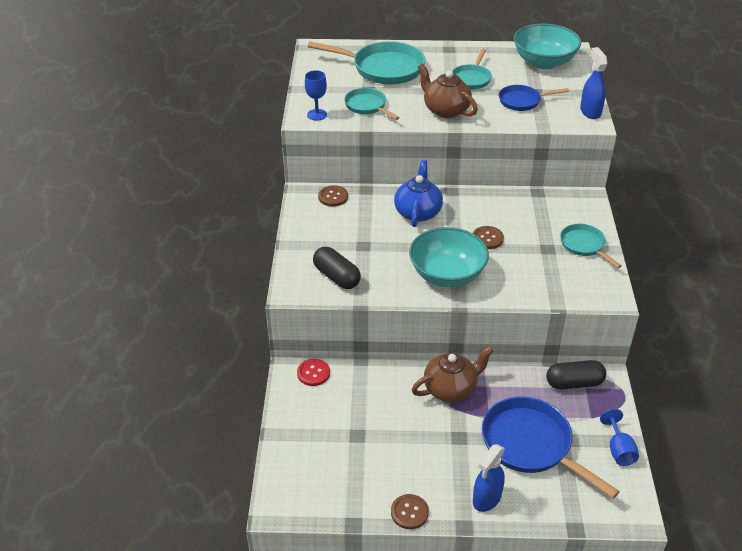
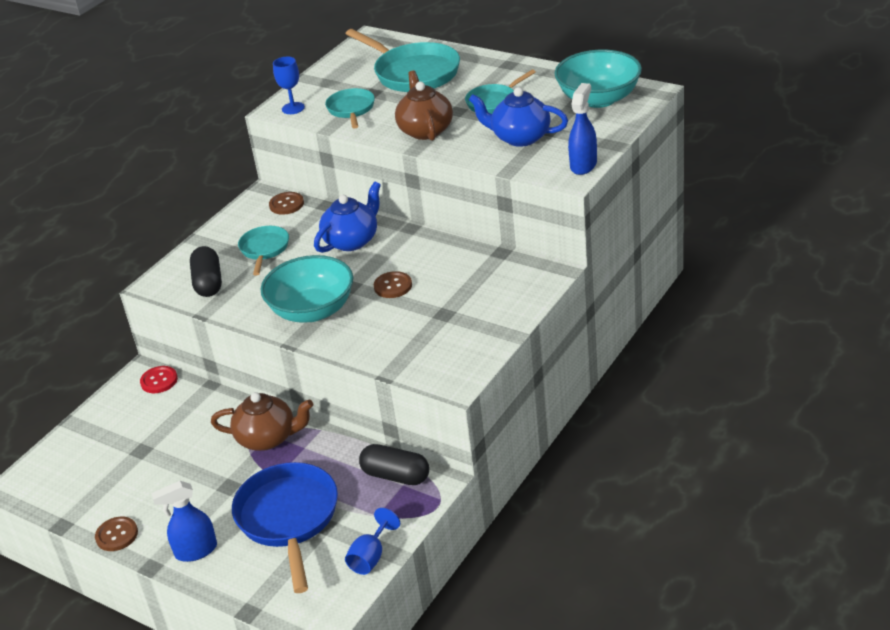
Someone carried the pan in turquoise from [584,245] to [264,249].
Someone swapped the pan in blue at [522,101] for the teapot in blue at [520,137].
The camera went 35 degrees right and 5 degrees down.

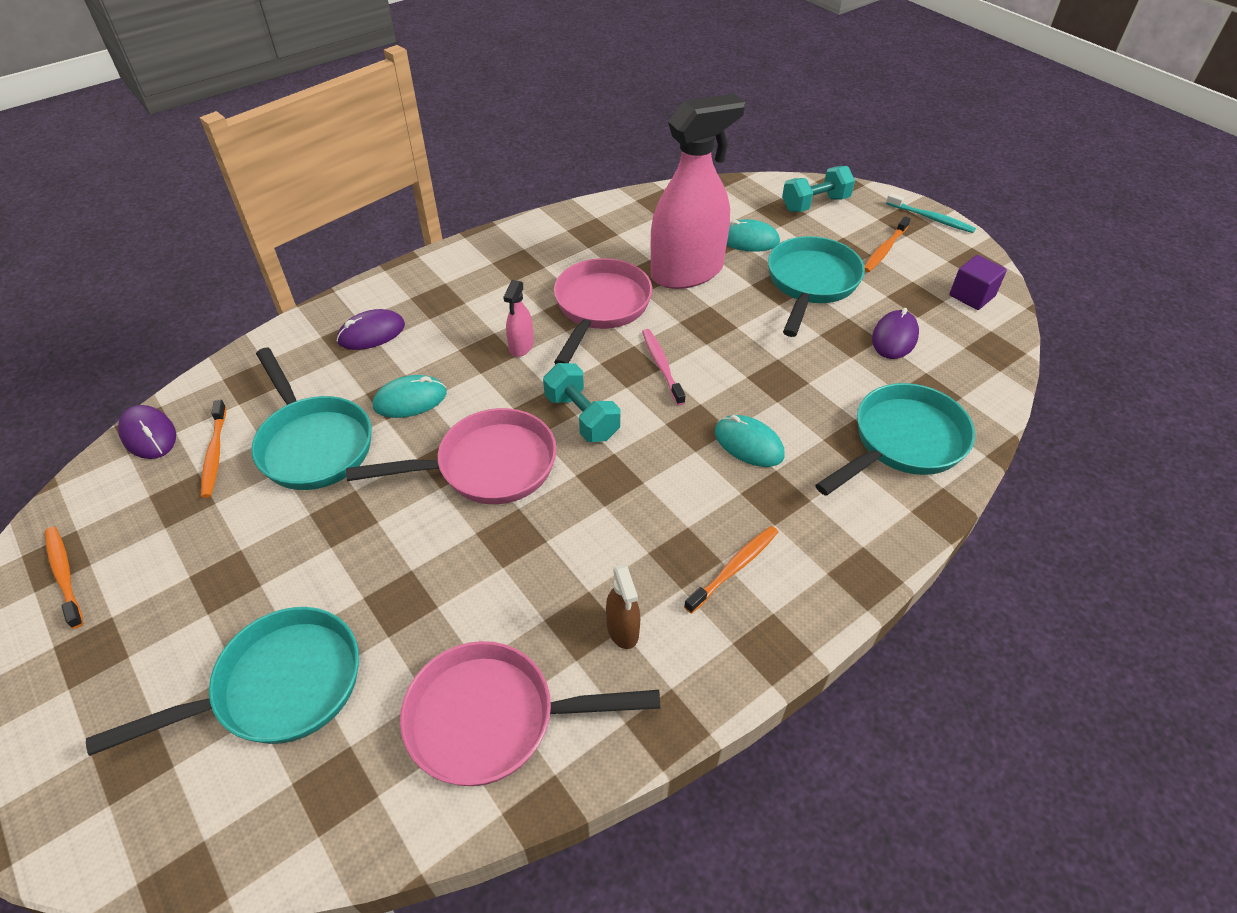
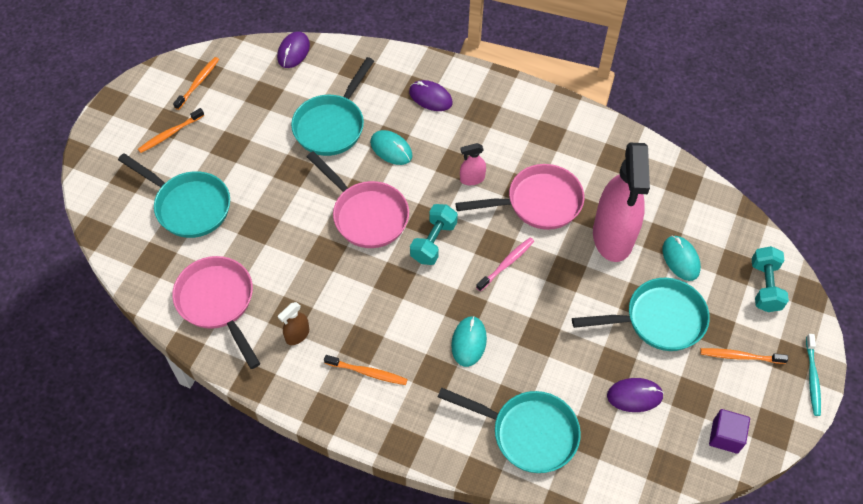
Someone carried the toothbrush in orange from [215,454] to [170,134].
Someone rotated the spray bottle in pink at [687,272] by 60 degrees clockwise.
Someone rotated the dumbbell in turquoise at [815,204] by 60 degrees clockwise.
The camera went 60 degrees right and 10 degrees up.

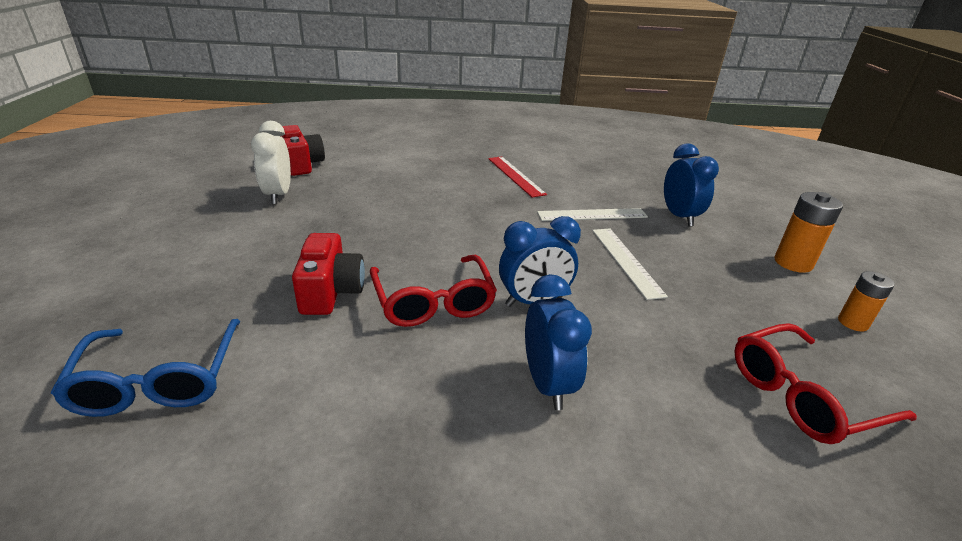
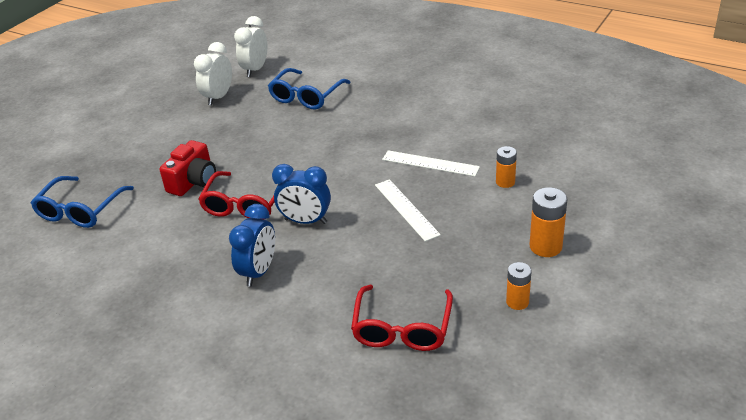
Someone took away the ruler in red at [515,176].
Someone put down the glasses in blue at [306,96].
Someone swapped the camera in red at [301,164] for the clock in white at [255,69].
Someone swapped the clock in blue at [679,217] for the battery in orange at [505,182].
Someone rotated the ruler in white at [626,261] by 45 degrees counterclockwise.
Someone rotated the glasses in red at [802,396] by 90 degrees counterclockwise.
The camera went 35 degrees right and 5 degrees up.

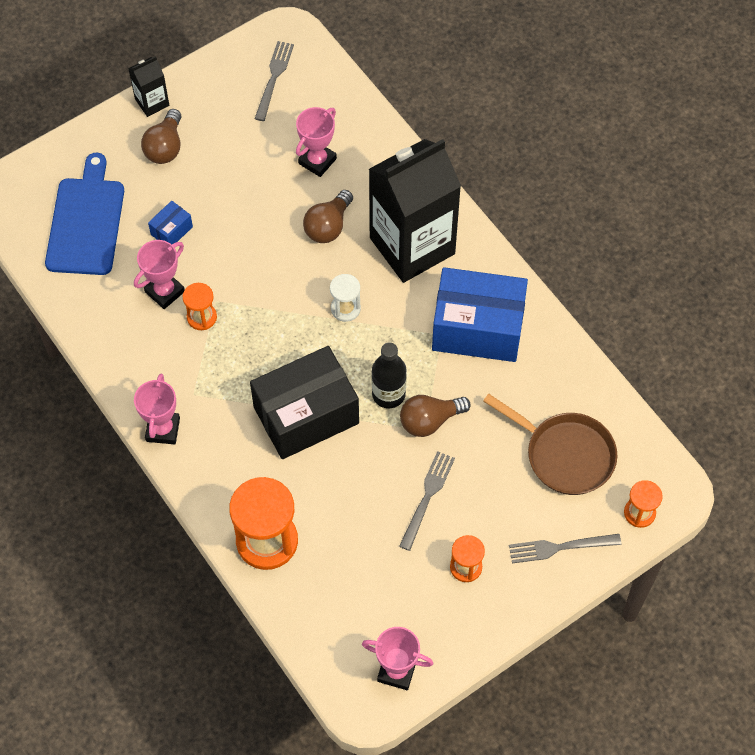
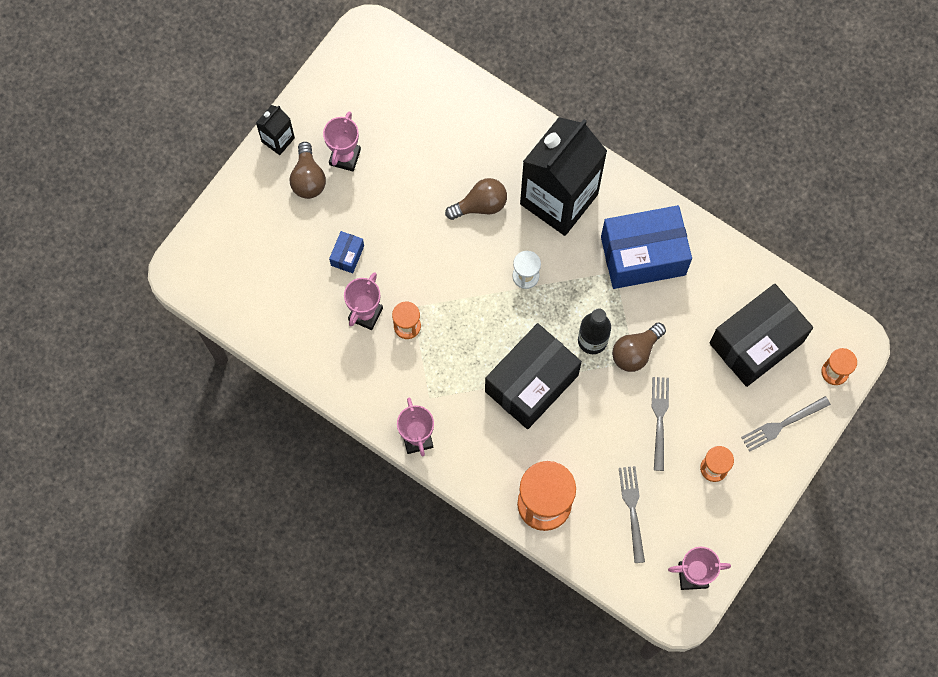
Someone took away the cutting board in blue at [86,221].
Someone carried the fork in grey from [274,77] to [632,509].
Someone carried the trophy in pink from [317,161] to [345,157].
Someone swapped the pan in brown at [564,454] for the box in black at [756,342].
Someone rotated the light bulb in brown at [328,226] by 120 degrees counterclockwise.
The camera went 20 degrees left and 10 degrees up.

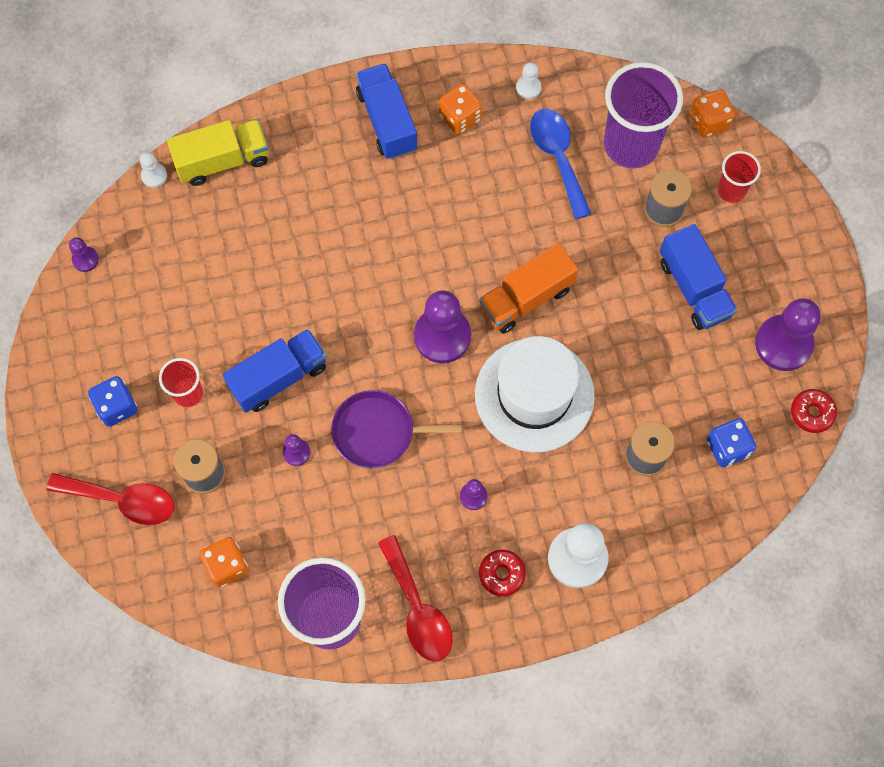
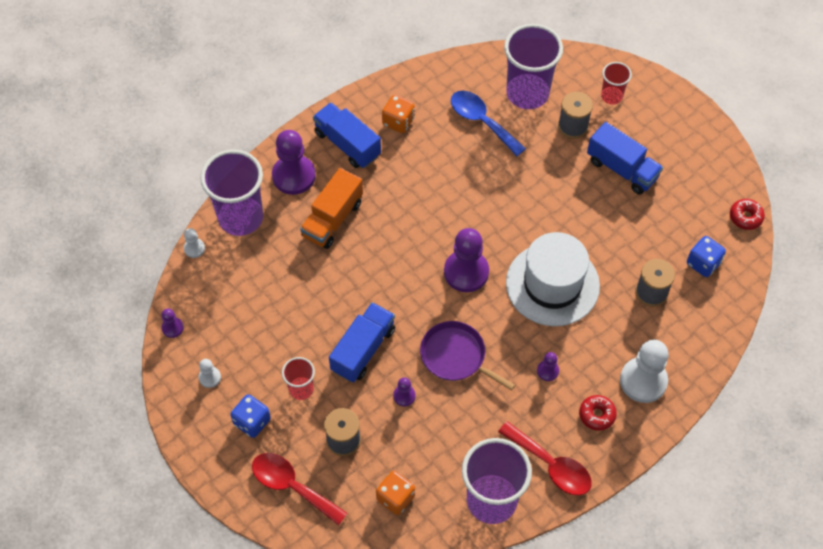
Someone took away the dice in orange at [709,122].
Someone carried the truck in orange from [526,298] to [332,219].
Someone carried the pawn in white from [528,88] to [210,377].
Someone carried the pawn in purple from [783,344] to [293,176].
Someone swapped the truck in yellow at [223,161] for the cup in purple at [241,218].
Someone rotated the spoon in red at [122,500] by 135 degrees counterclockwise.
Someone rotated the pan in purple at [378,432] by 60 degrees clockwise.
The camera went 25 degrees left and 10 degrees down.

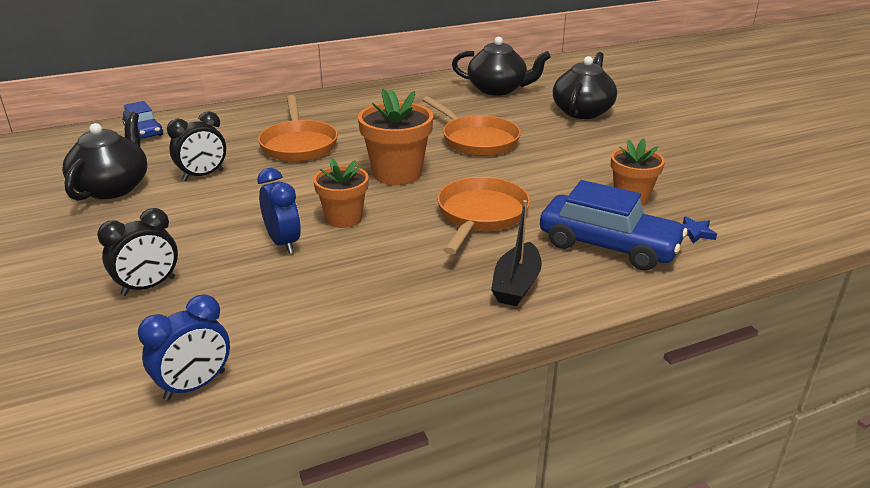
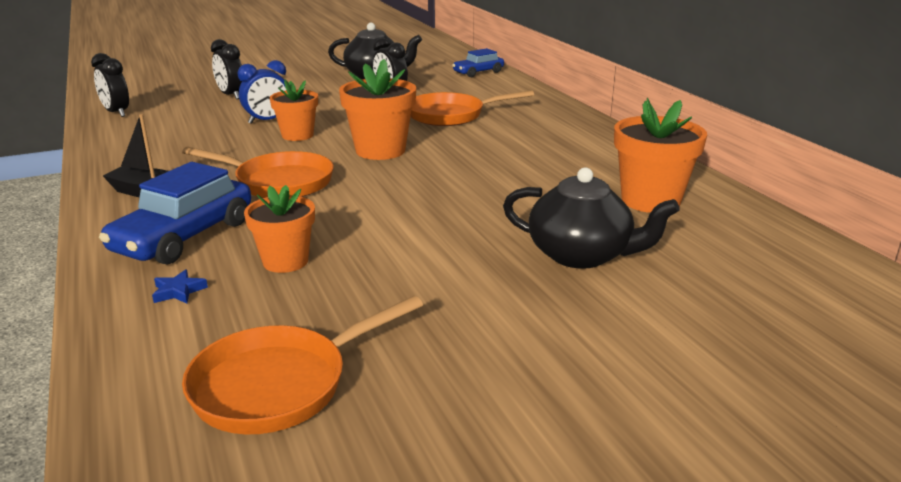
Someone carried the pan in orange from [476,140] to [279,385].
Someone swapped the teapot in black at [498,89] for the flower pot in orange at [650,201].
Someone repainted the clock in blue at [195,385], which became the clock in black at [116,113].
The camera went 90 degrees right and 5 degrees down.

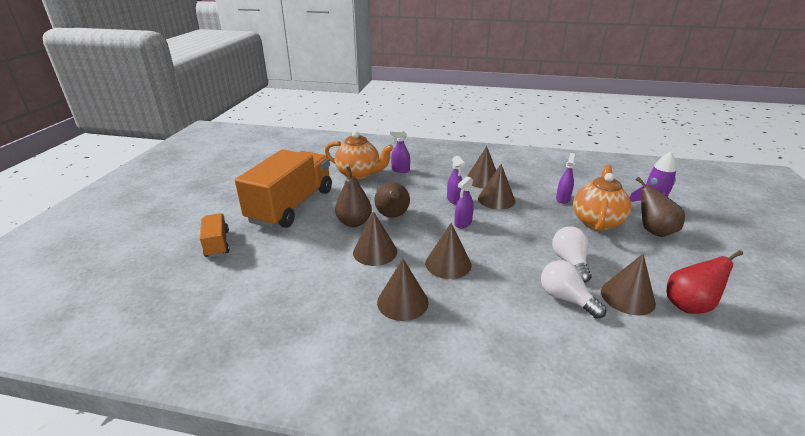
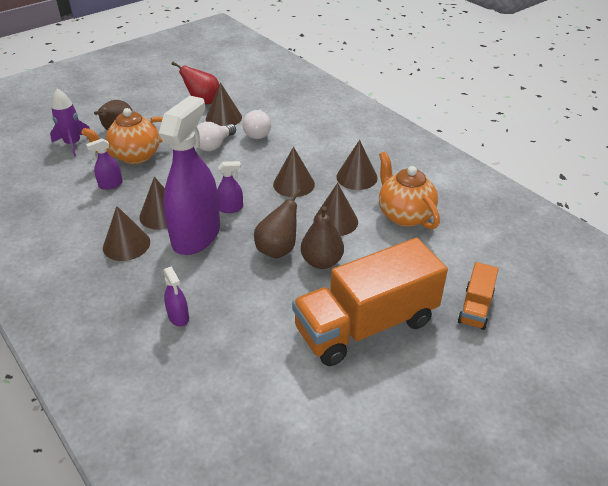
Someone carried the teapot in orange from [359,174] to [404,215].
Someone scaled the spray bottle in purple at [454,200] by 2.46.
The camera went 140 degrees left and 10 degrees up.

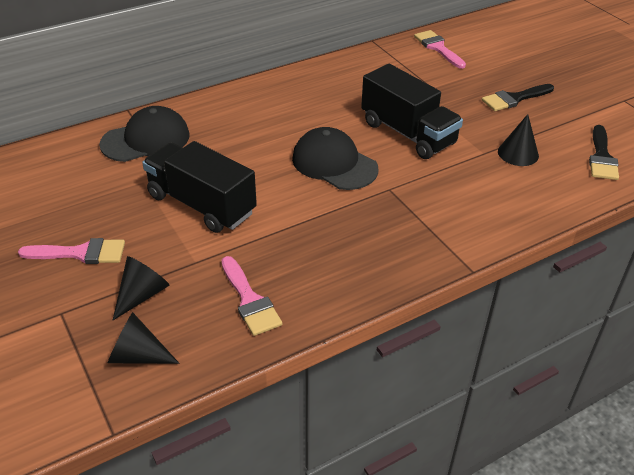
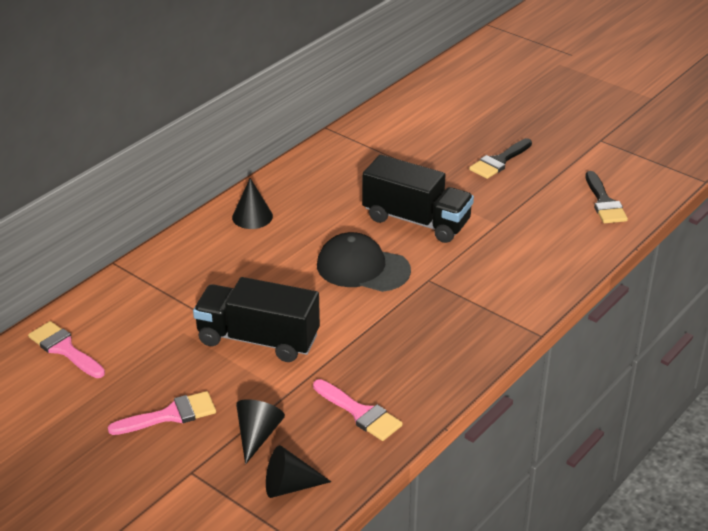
Someone took away the cap in black at [146,140].
Someone carried the brush in pink from [438,48] to [64,349].
Someone carried the cone in black from [518,153] to [252,216].
The camera went 20 degrees left and 5 degrees down.

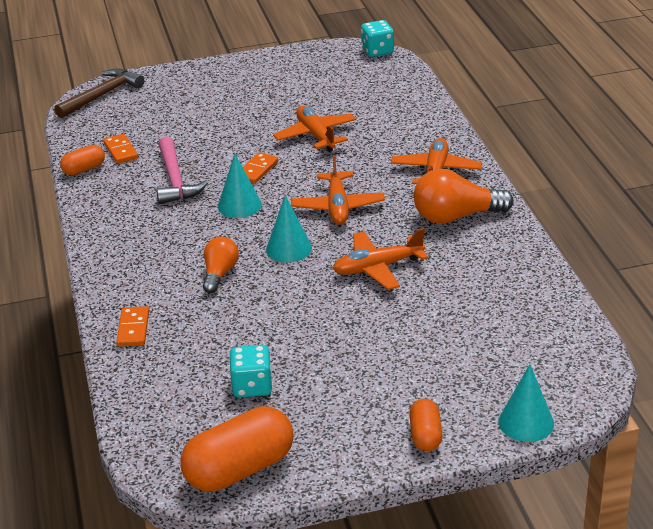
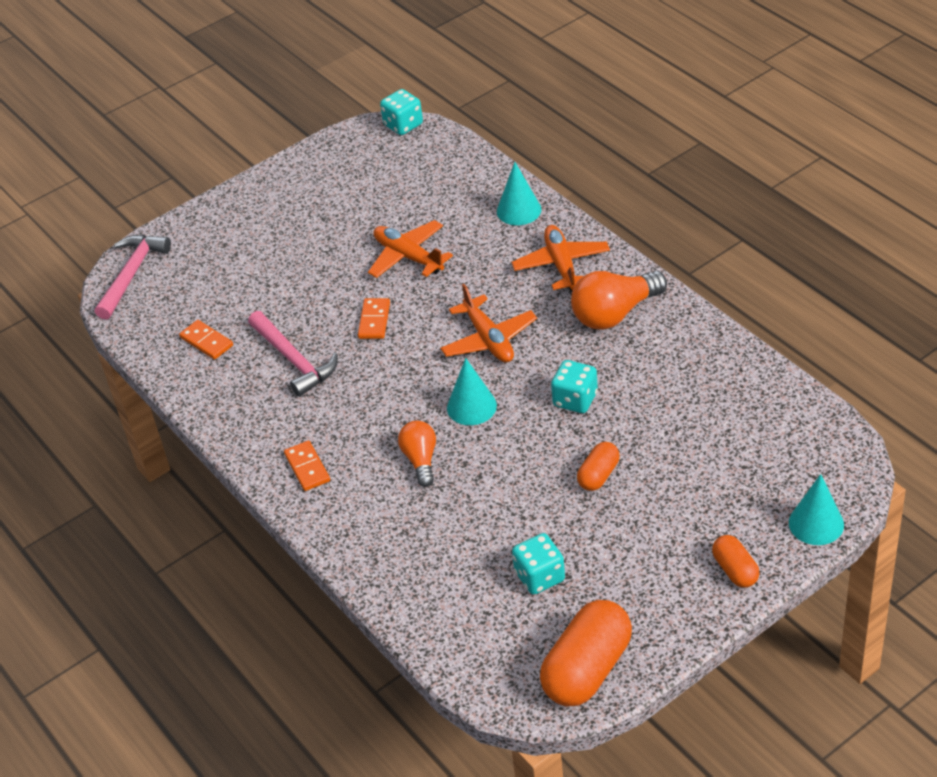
Someone carried the capsule in orange from [84,169] to [598,475].
Someone carried the domino in orange from [133,328] to [307,467].
Someone carried the cone in turquoise from [239,205] to [519,210].
Someone swapped the plane in orange at [377,267] for the dice in turquoise at [575,400].
Someone repainted the hammer in brown at [102,95], which became the hammer in pink at [131,274].
The camera went 20 degrees left and 10 degrees up.

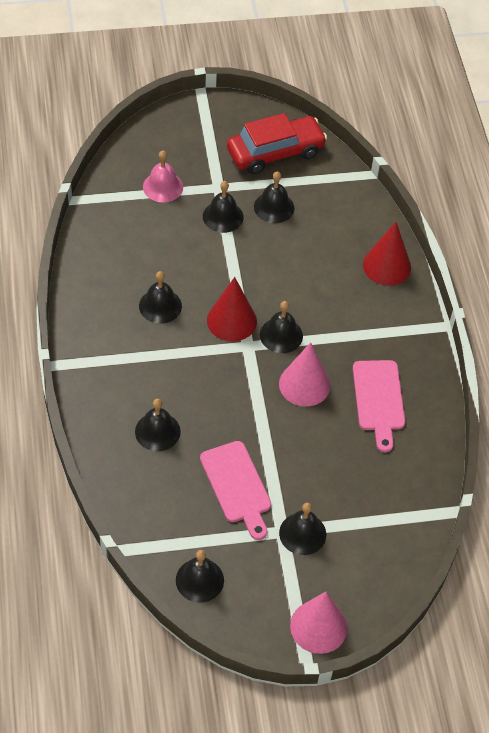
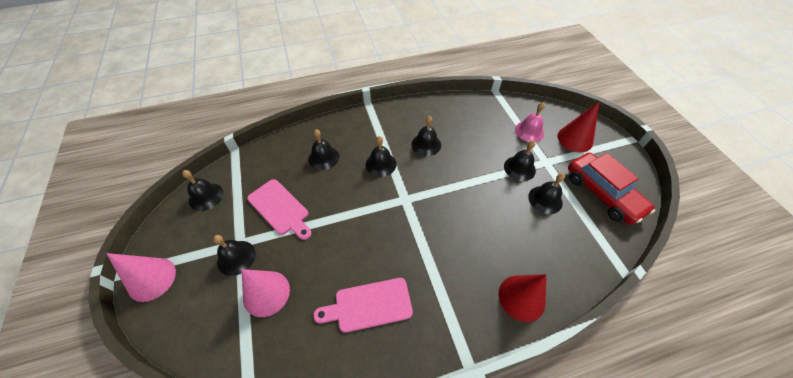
Someone carried the cone in red from [231,320] to [575,139].
Someone carried the bell in black from [281,335] to [381,164].
Someone carried the cone in pink from [304,384] to [266,293].
Someone rotated the cutting board in pink at [237,486] by 105 degrees counterclockwise.
The camera went 85 degrees right and 0 degrees up.

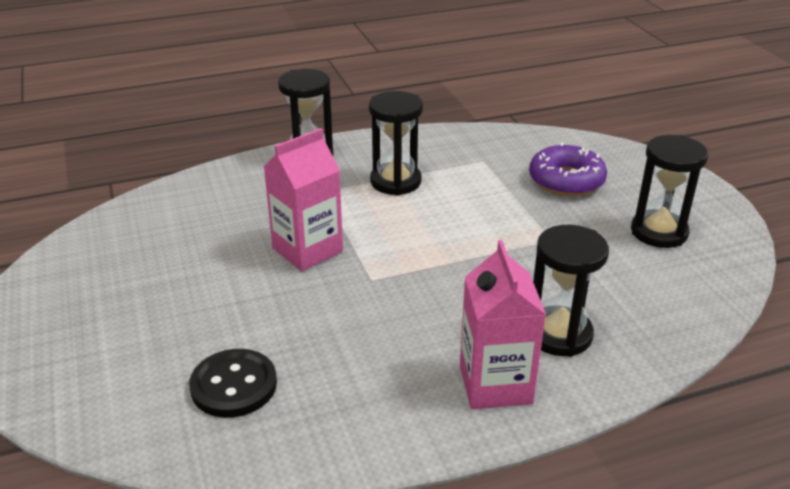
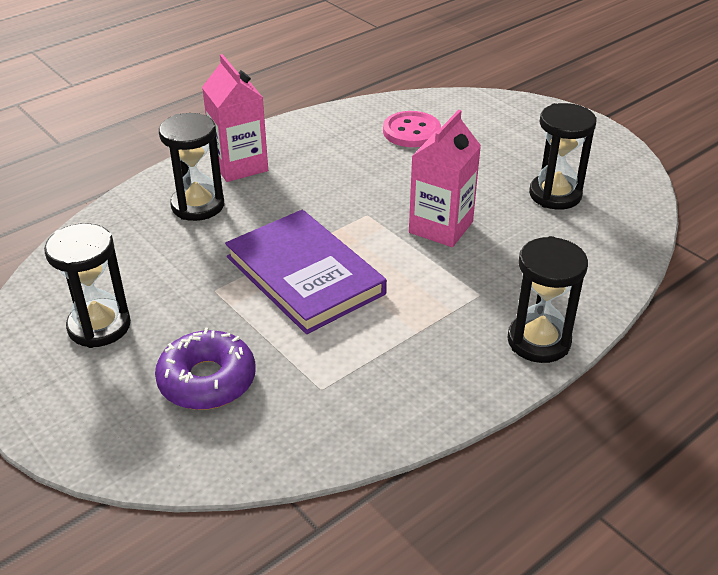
Someone put down the book in purple at [305,275].
Someone carried the hourglass in black from [395,181] to [555,195].
Someone repainted the button in black at [234,385], which became the button in pink at [411,131].
The camera went 160 degrees right and 5 degrees up.

